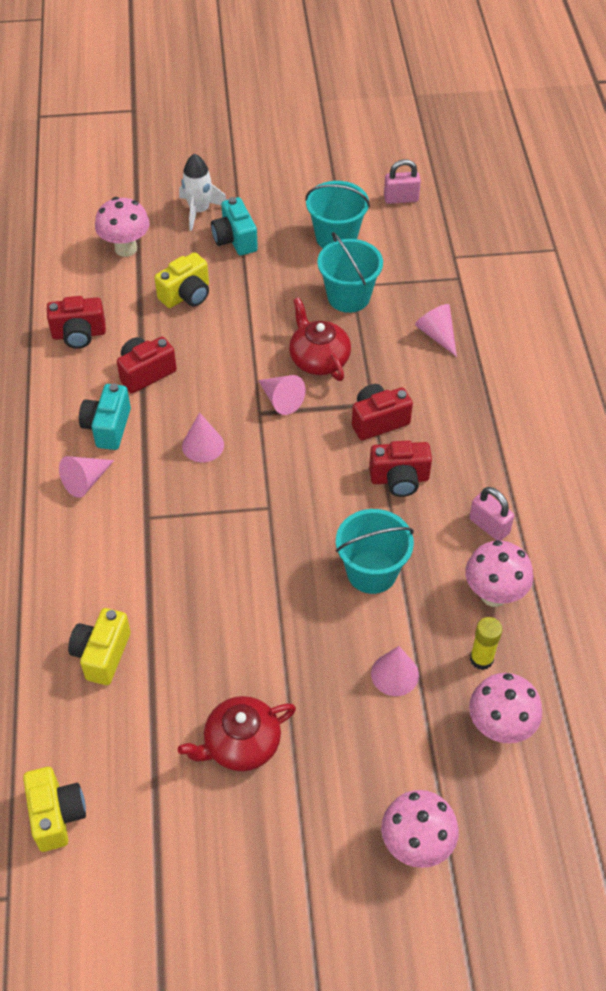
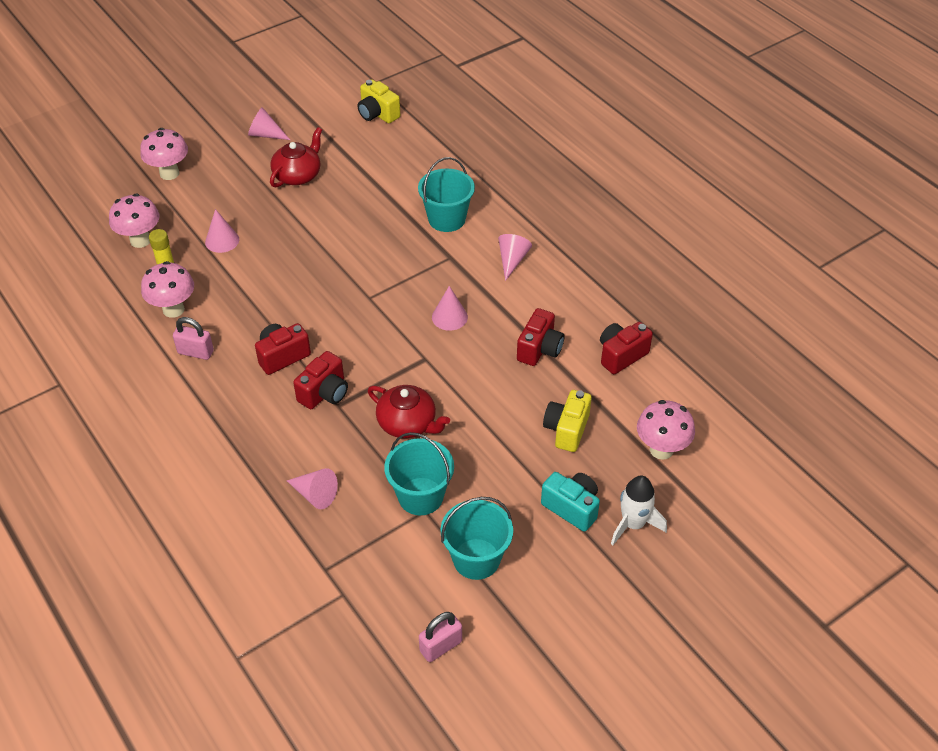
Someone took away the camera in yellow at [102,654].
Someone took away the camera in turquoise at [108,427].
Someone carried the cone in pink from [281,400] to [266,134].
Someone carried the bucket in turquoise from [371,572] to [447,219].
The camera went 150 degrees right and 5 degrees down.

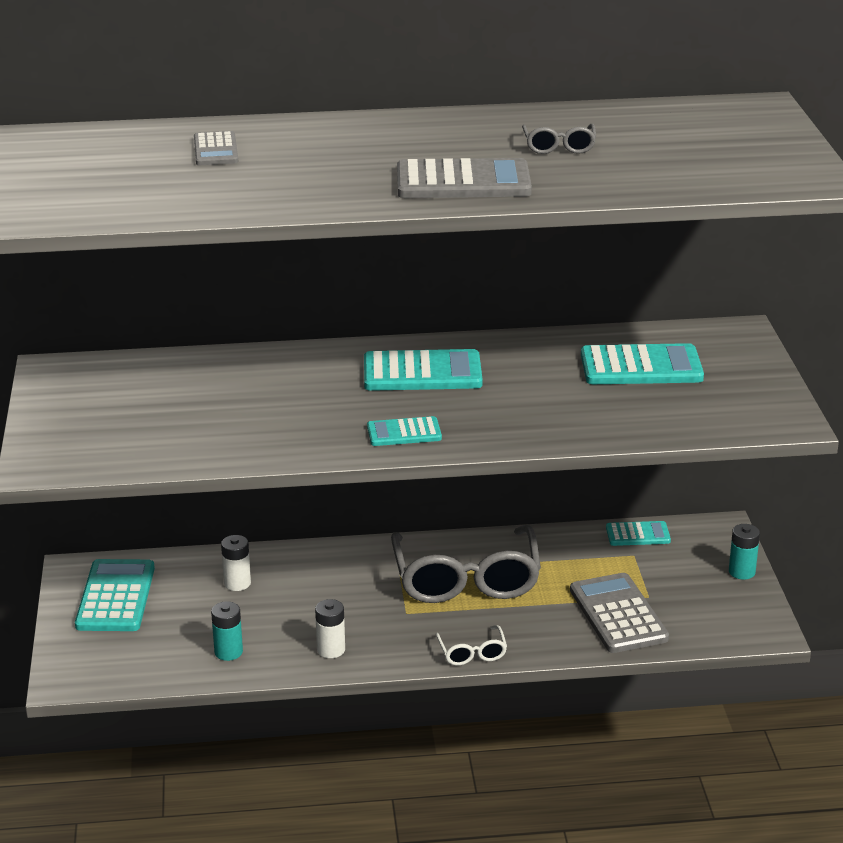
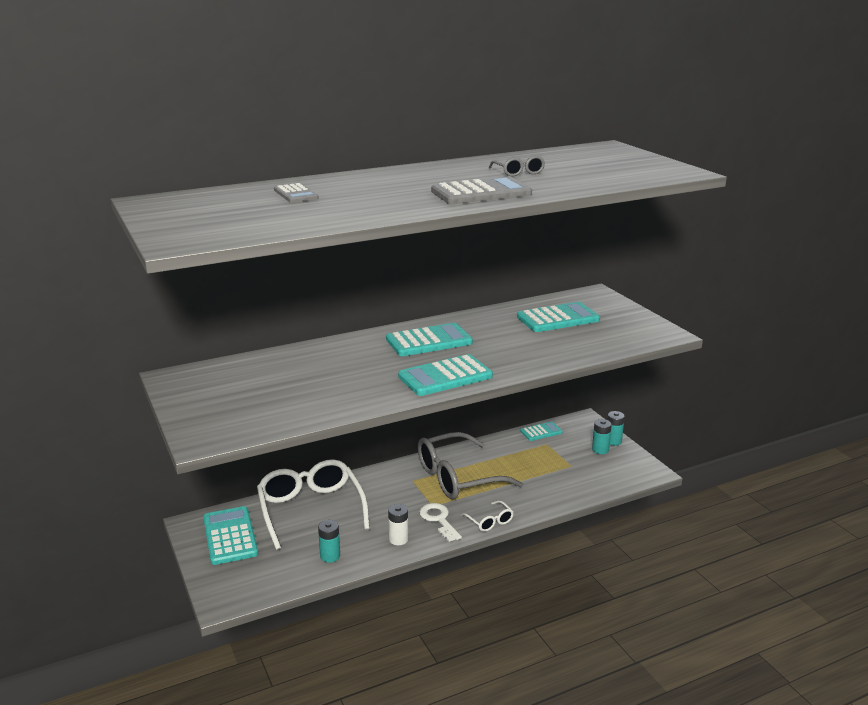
Someone took away the calculator in grey at [618,614].
Someone put down the key in white at [438,520].
Someone put down the battery in turquoise at [600,450].
Someone swapped the battery in white at [237,583] for the glasses in white at [311,510].
Someone rotated the glasses in grey at [466,580] by 90 degrees clockwise.
Someone scaled the calculator in turquoise at [404,433] by 1.74.
The camera went 20 degrees left and 5 degrees down.

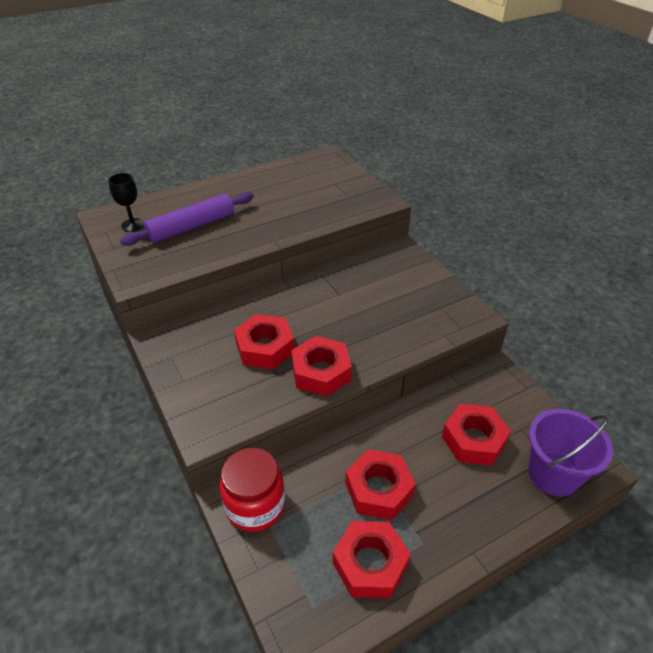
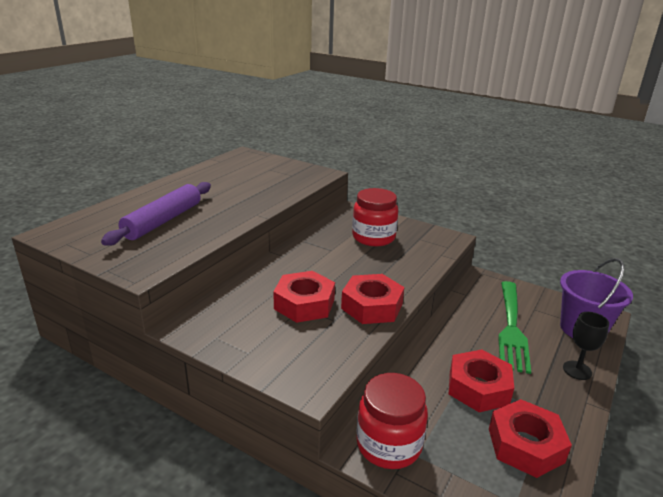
Someone put down the jar in red at [373,237].
Someone carried the goblet in black from [133,225] to [577,370].
Someone swapped the nut in red at [473,440] for the fork in green at [511,327].
The camera went 30 degrees left and 15 degrees down.

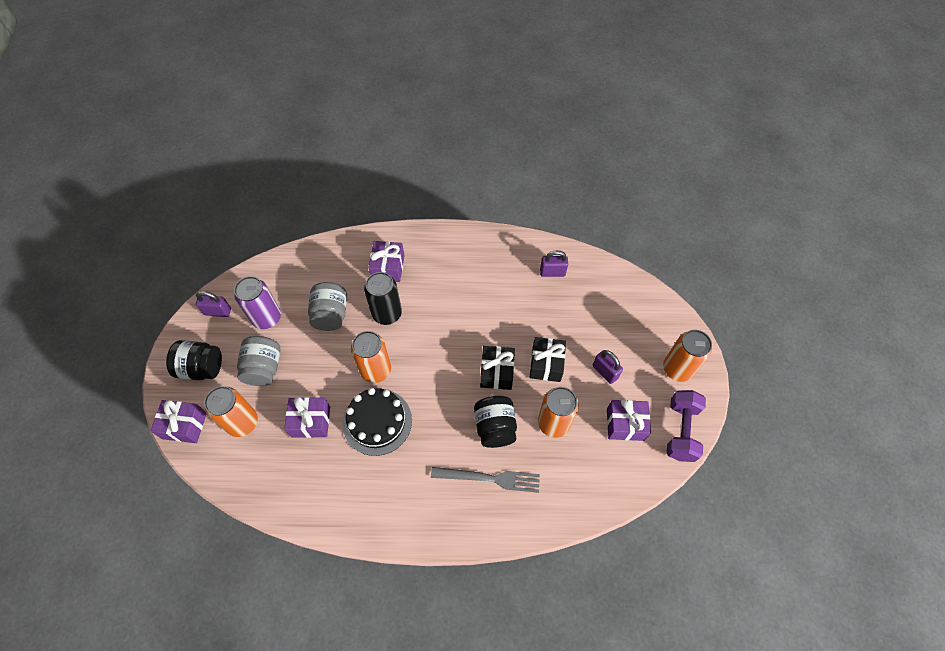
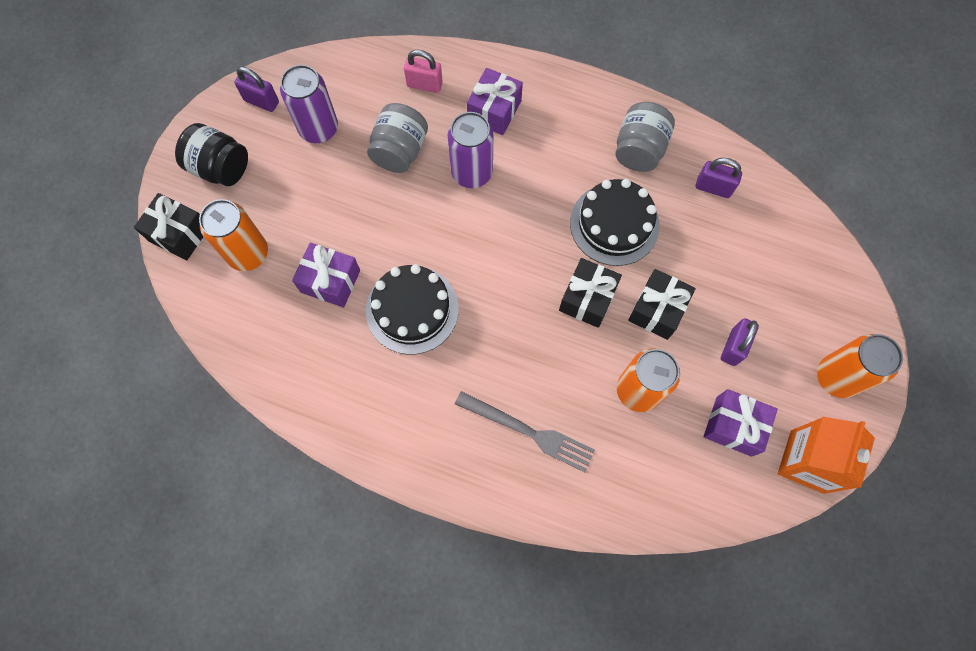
Someone took away the can in orange at [376,370].
Someone took away the jar in black at [495,427].
Someone put down the padlock in pink at [424,84].
Someone put down the cake in black at [614,224].
Someone carried the jar in grey from [264,368] to [639,150].
Someone swapped the dumbbell in purple at [681,431] for the carton in orange at [807,461].
Someone repainted the gift in purple at [184,425], which became the gift in black at [179,234].
Someone repainted the can in black at [387,313], which became the can in purple at [472,172].
Someone rotated the padlock in purple at [605,372] by 45 degrees clockwise.
The camera went 20 degrees right and 10 degrees up.

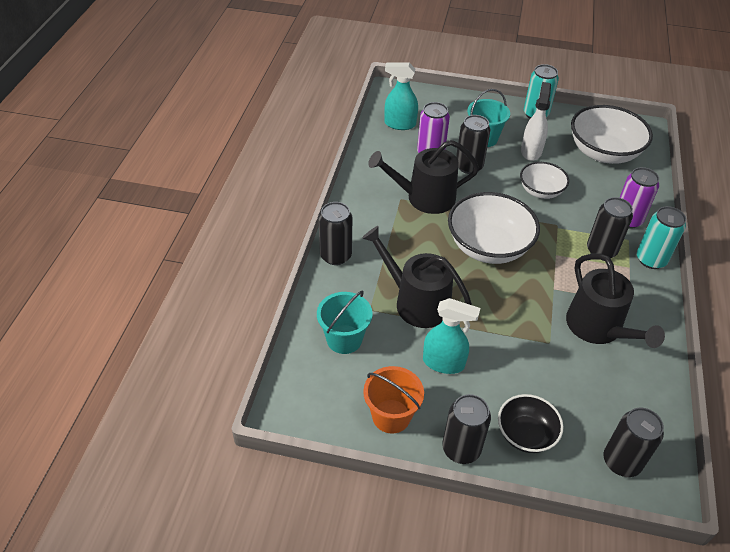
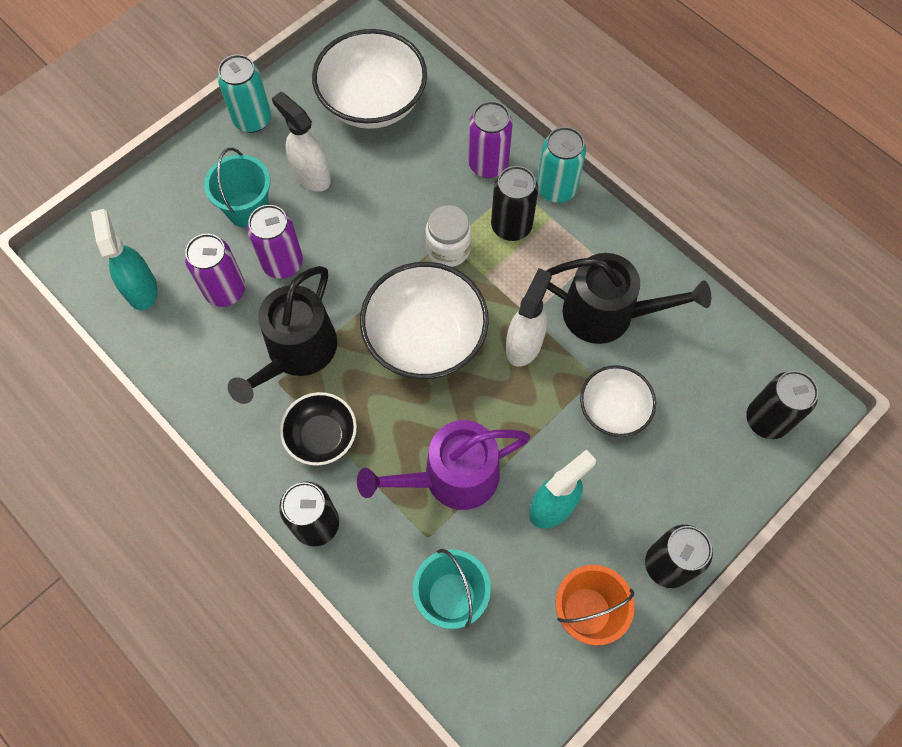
Someone put down the jar in white at [448,249].
Someone put down the spray bottle in white at [524,344].
Someone carried the bowl in black from [526,434] to [322,436].
Someone carried the bowl in white from [540,191] to [613,409].
Someone repainted the watering can in black at [416,302], which became the watering can in purple at [452,477].
Someone repainted the can in black at [469,166], which became the can in purple at [282,263].
Someone rotated the spray bottle in turquoise at [399,124] by 120 degrees clockwise.
The camera went 55 degrees left and 20 degrees up.

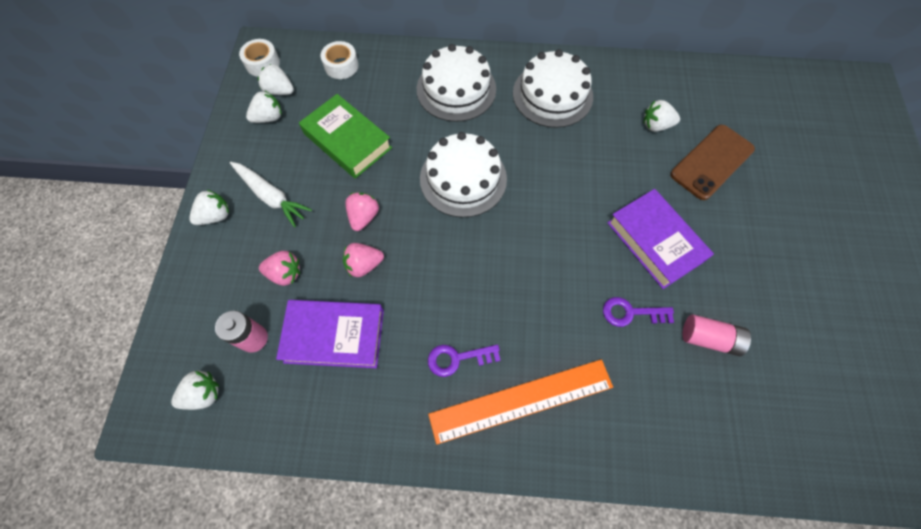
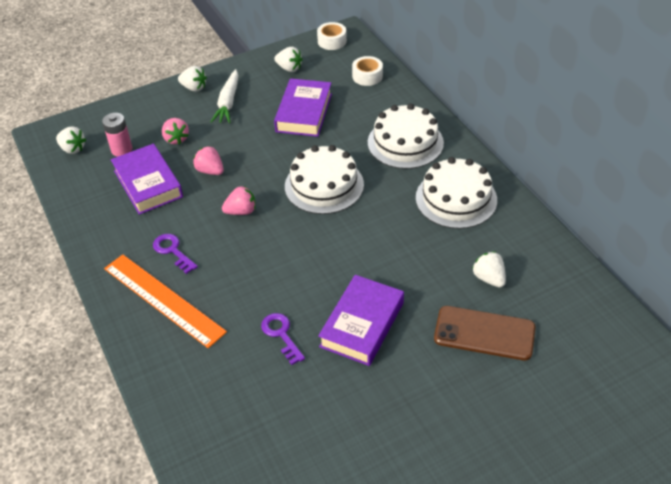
Someone took away the strawberry in white at [279,91].
Someone took away the battery in pink at [709,338].
Someone carried the strawberry in pink from [364,216] to [241,211].
Someone repainted the book in green at [347,141], which became the book in purple at [304,112].
The camera went 60 degrees right and 20 degrees down.

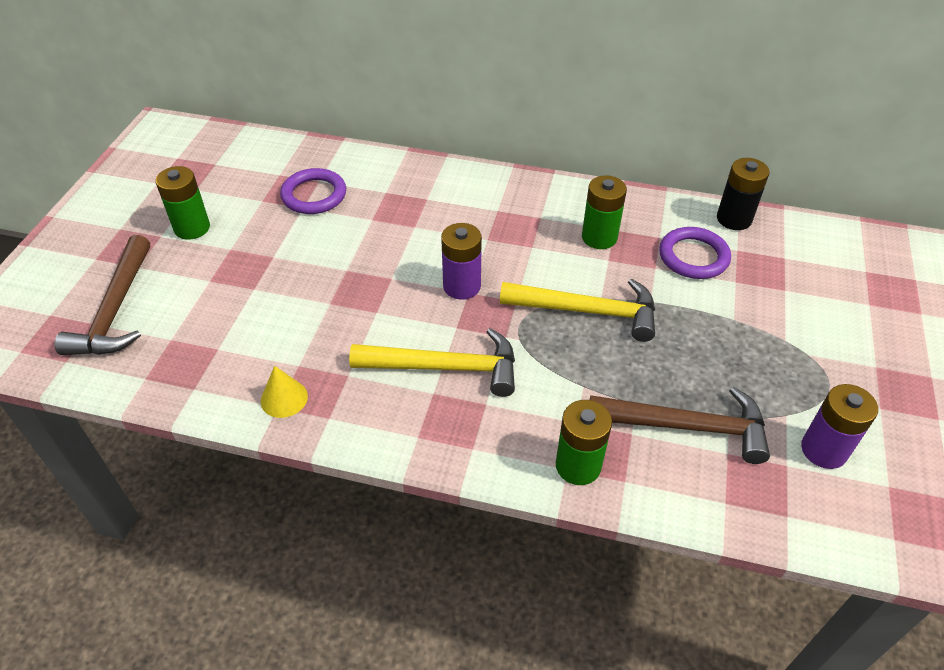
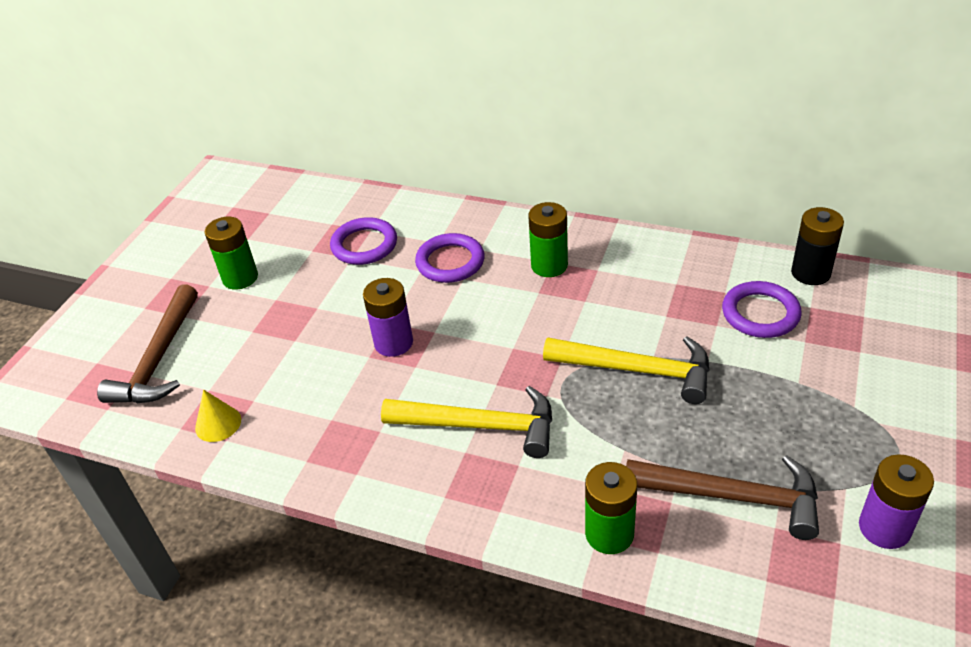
Someone put down the ring in purple at [450,262].
Someone carried the cone in yellow from [284,398] to [218,423].
Someone carried the battery in purple from [461,286] to [393,343].
Someone carried the battery in green from [599,237] to [549,265].
The camera went 10 degrees right and 5 degrees down.

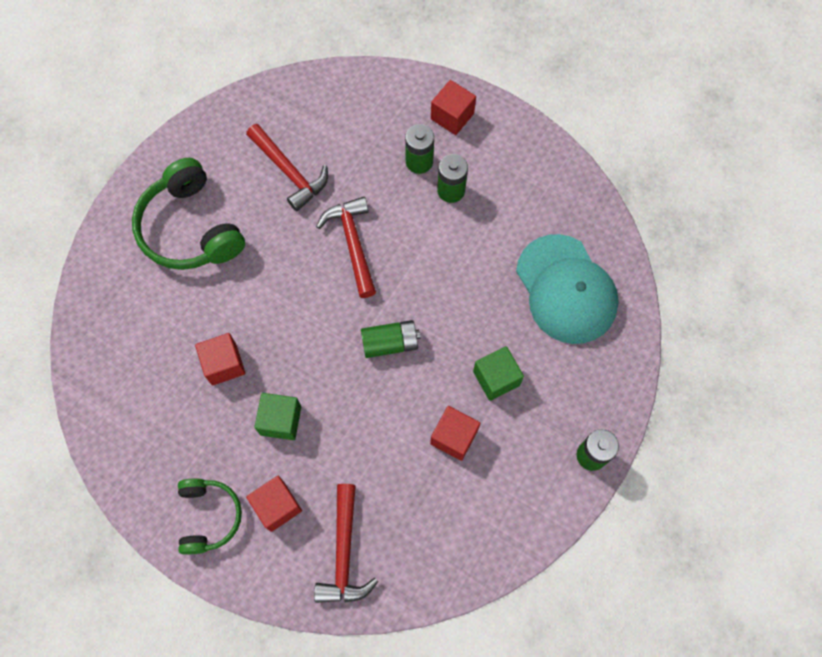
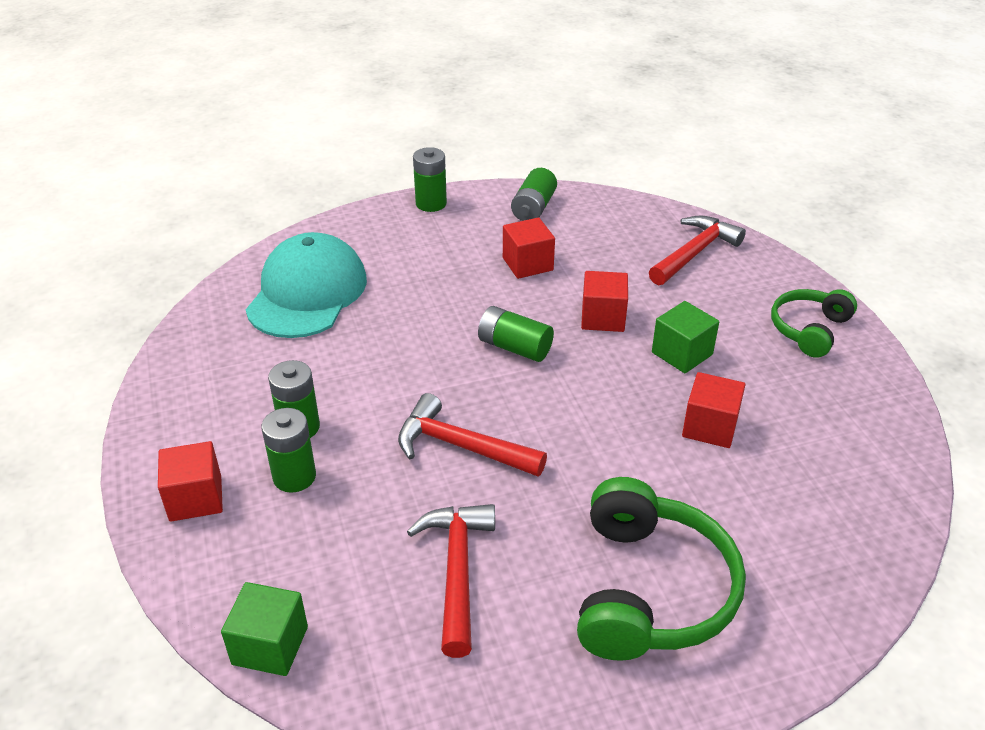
Someone put down the battery in green at [533,208].
Someone carried the cube in red from [277,506] to [603,318].
Someone carried the cube in green from [496,378] to [270,645].
Someone rotated the hammer in red at [353,243] by 90 degrees clockwise.
The camera went 140 degrees left and 30 degrees down.

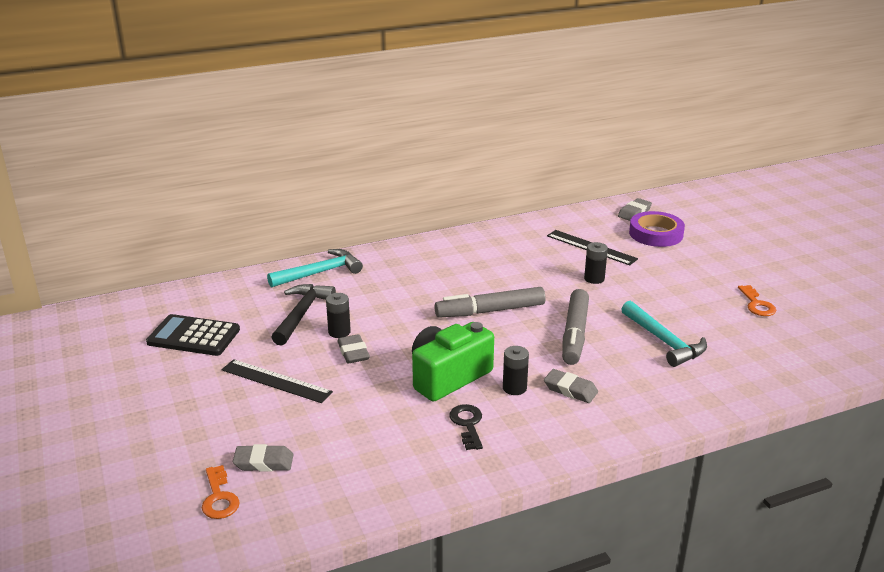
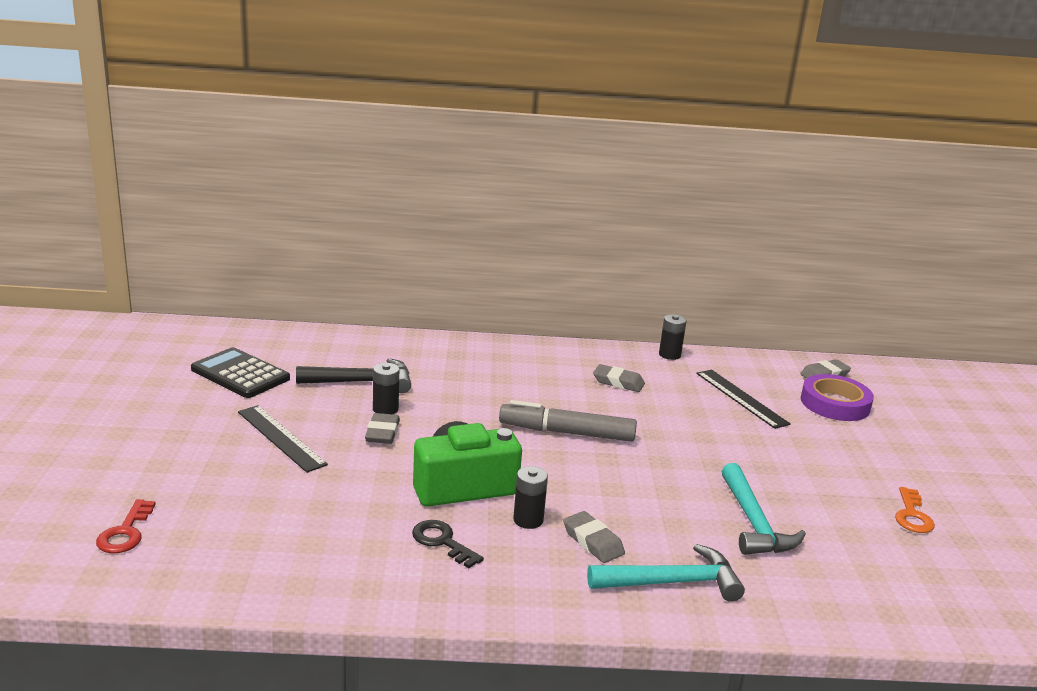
Someone took away the marker in grey at [575,334].
Someone carried the eraser in grey from [263,462] to [618,382].
Someone carried the hammer in turquoise from [320,273] to [672,582].
Someone carried the battery in black from [594,279] to [669,355].
Someone repainted the key in orange at [219,498], which became the key in red at [125,532].
Someone rotated the hammer in black at [301,314] by 45 degrees clockwise.
Someone rotated the key in black at [467,424] by 60 degrees counterclockwise.
The camera went 20 degrees right and 5 degrees down.

